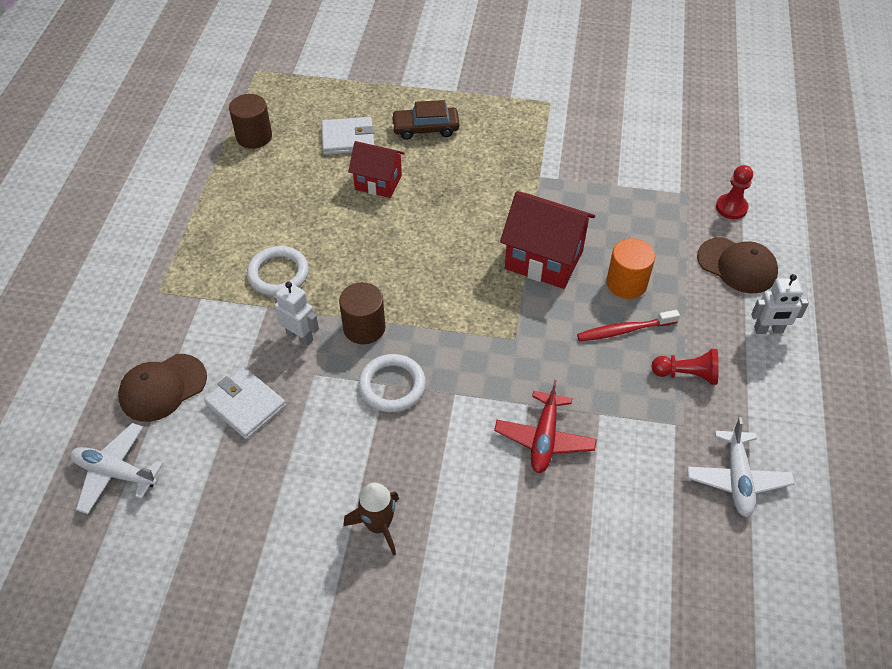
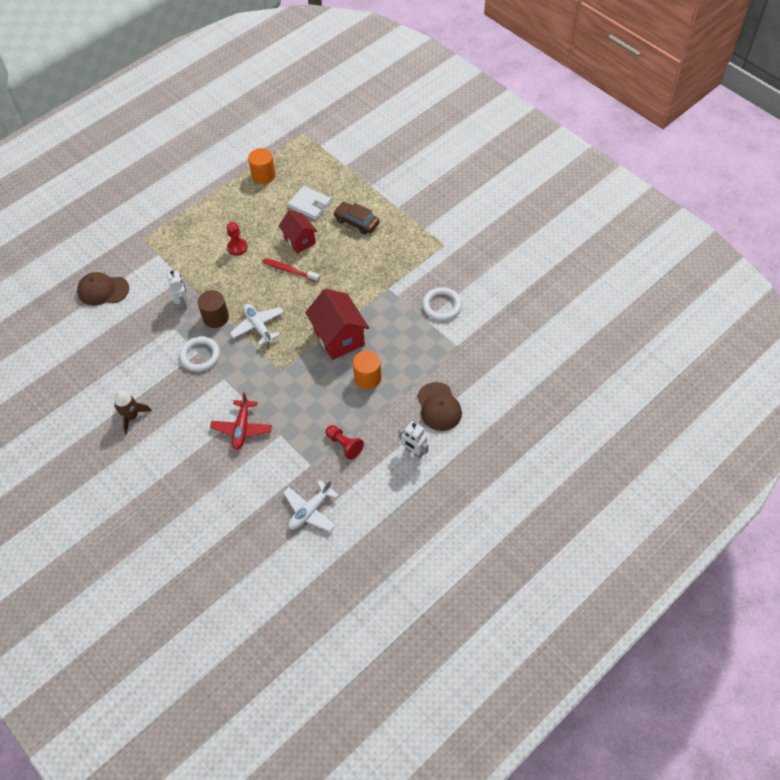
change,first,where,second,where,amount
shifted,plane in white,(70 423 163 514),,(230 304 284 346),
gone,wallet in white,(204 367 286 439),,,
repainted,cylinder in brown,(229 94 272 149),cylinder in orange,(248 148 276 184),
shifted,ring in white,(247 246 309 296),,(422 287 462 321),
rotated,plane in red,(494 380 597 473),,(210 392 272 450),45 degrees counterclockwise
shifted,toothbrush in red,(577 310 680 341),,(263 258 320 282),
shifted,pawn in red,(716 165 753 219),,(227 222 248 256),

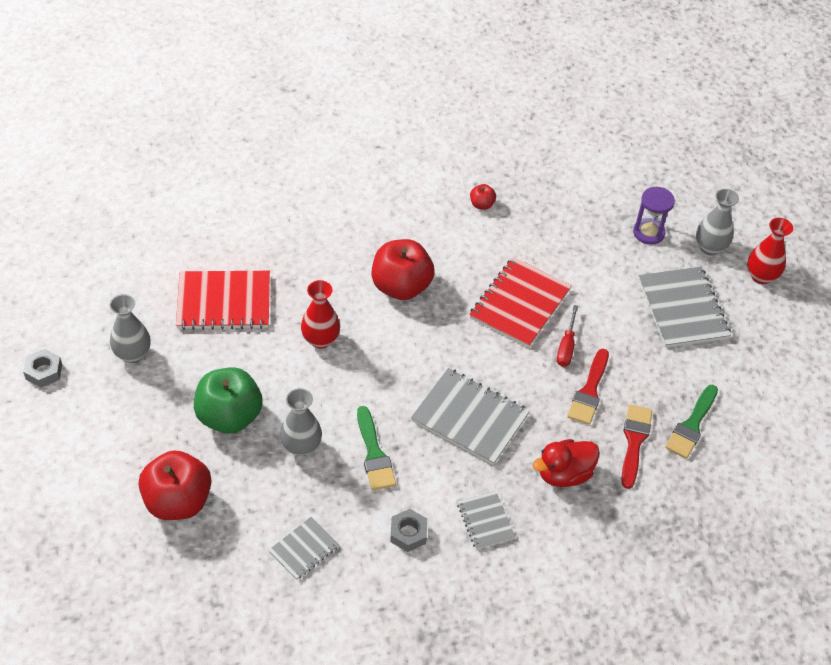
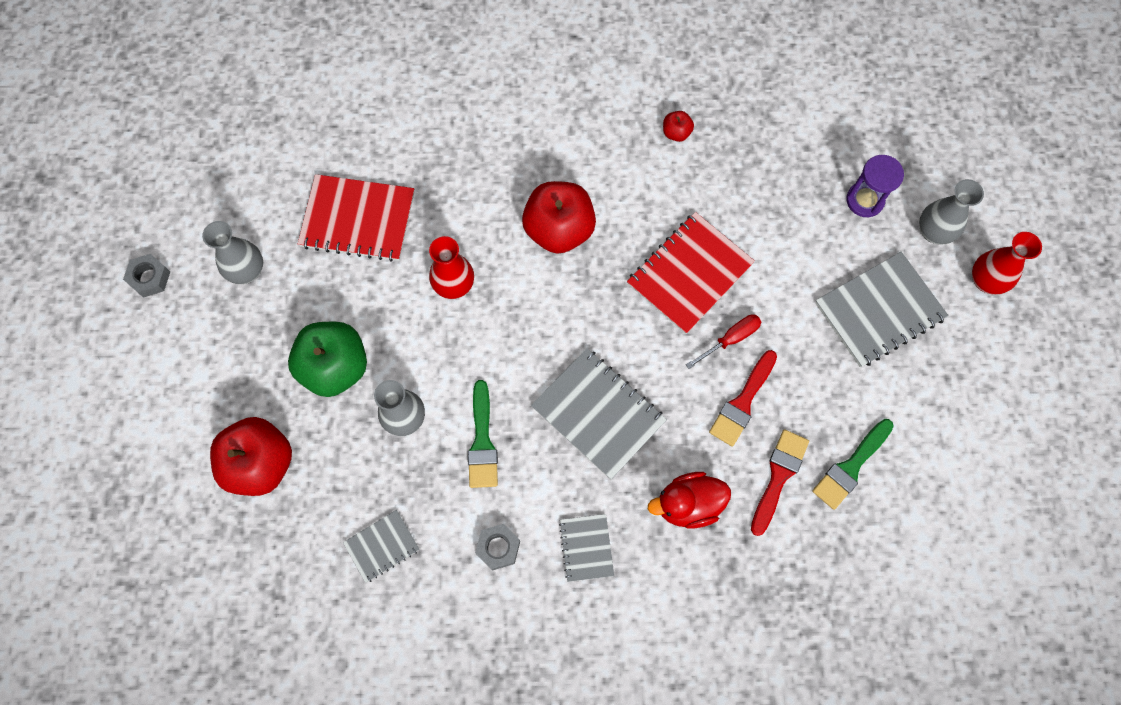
change,first,where,second,where,amount
rotated,screwdriver in red,(557 305 578 367),,(686 314 761 369),150 degrees counterclockwise
rotated,notebook in grey,(638 267 731 348),,(815 252 949 367),60 degrees clockwise

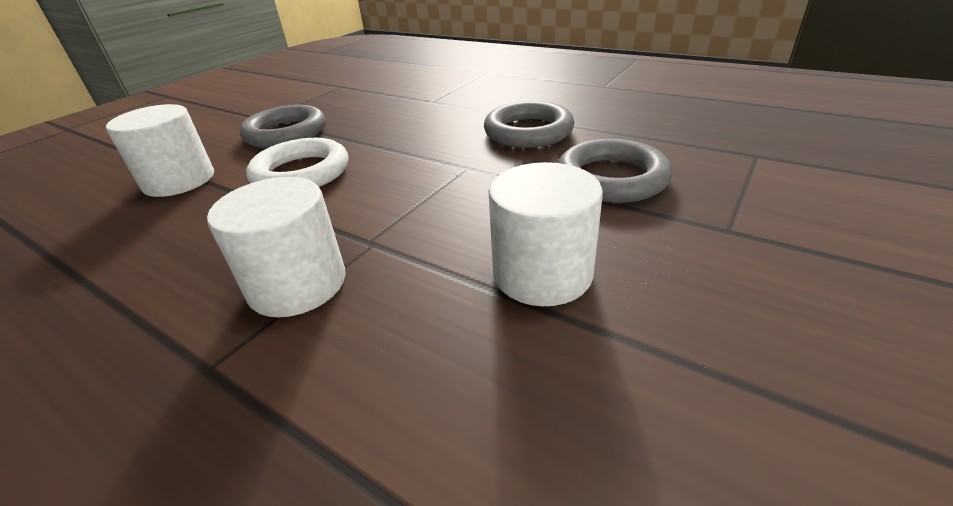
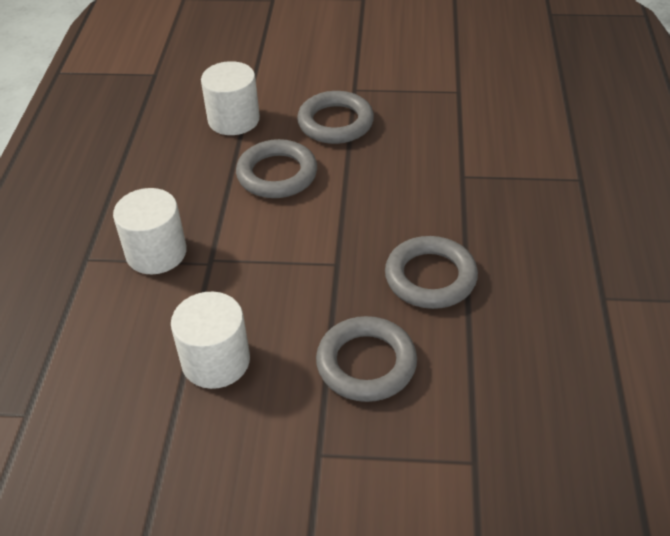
change,first,where,second,where,amount
repainted,ring in white,(246 138 349 187),ring in grey,(236 139 317 198),

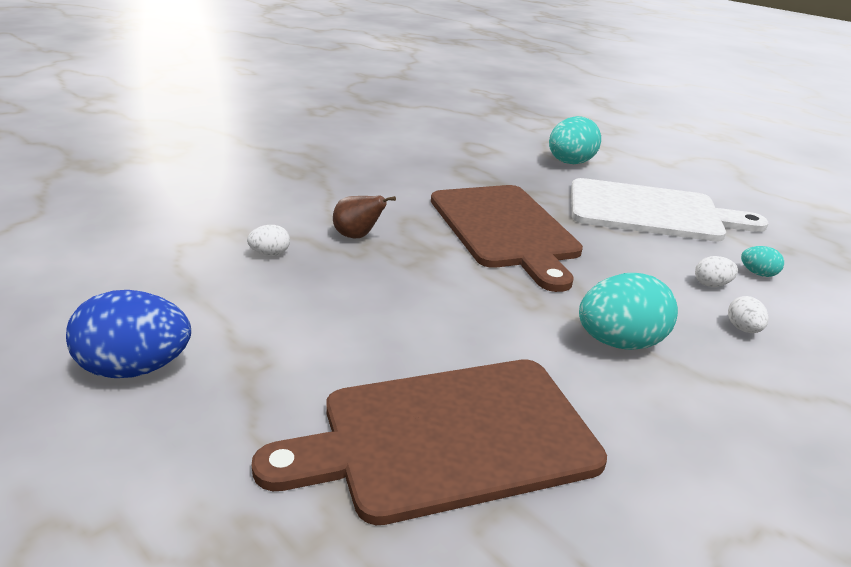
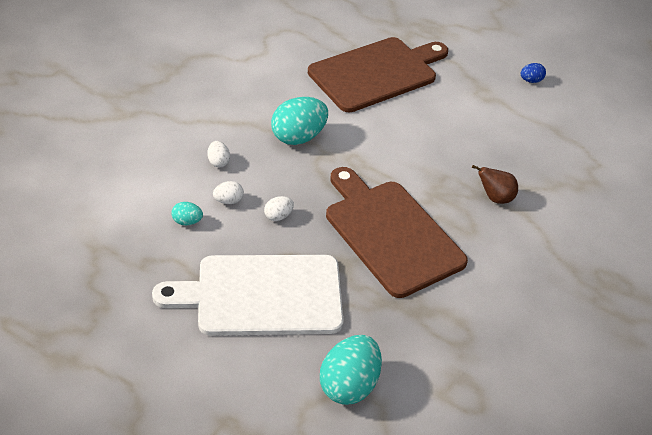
change,first,where,second,where,amount
scaled,egg in blue,(66 290 191 378),,(521 63 546 83),x0.48
shifted,egg in white,(247 225 290 256),,(264 196 294 221),

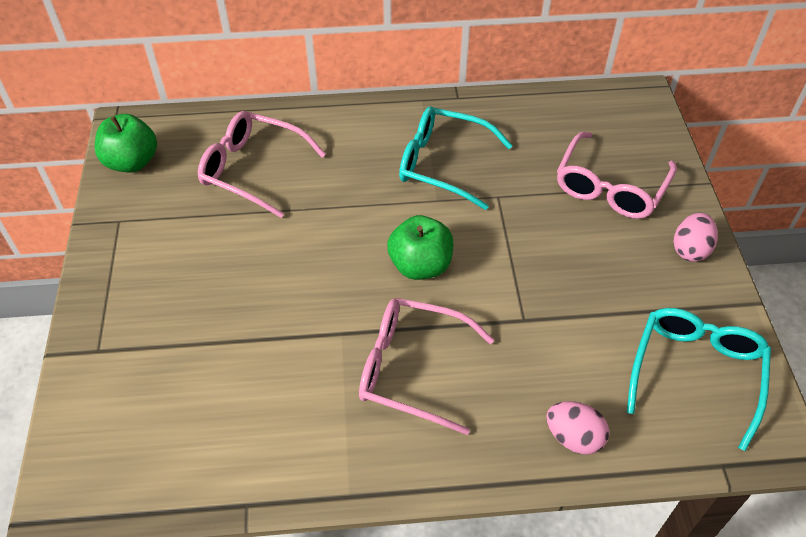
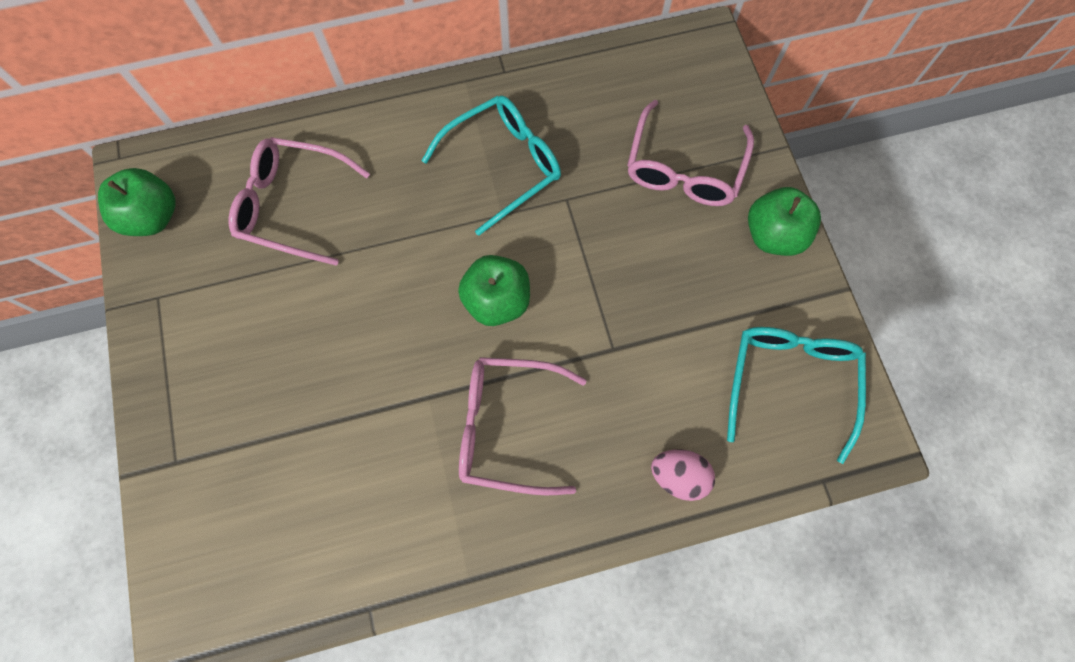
change,first,where,second,where,amount
rotated,glasses in turquoise,(399 107 513 210),,(421 95 561 236),135 degrees clockwise
swapped,egg in pink,(674 213 718 262),apple in green,(748 187 821 256),

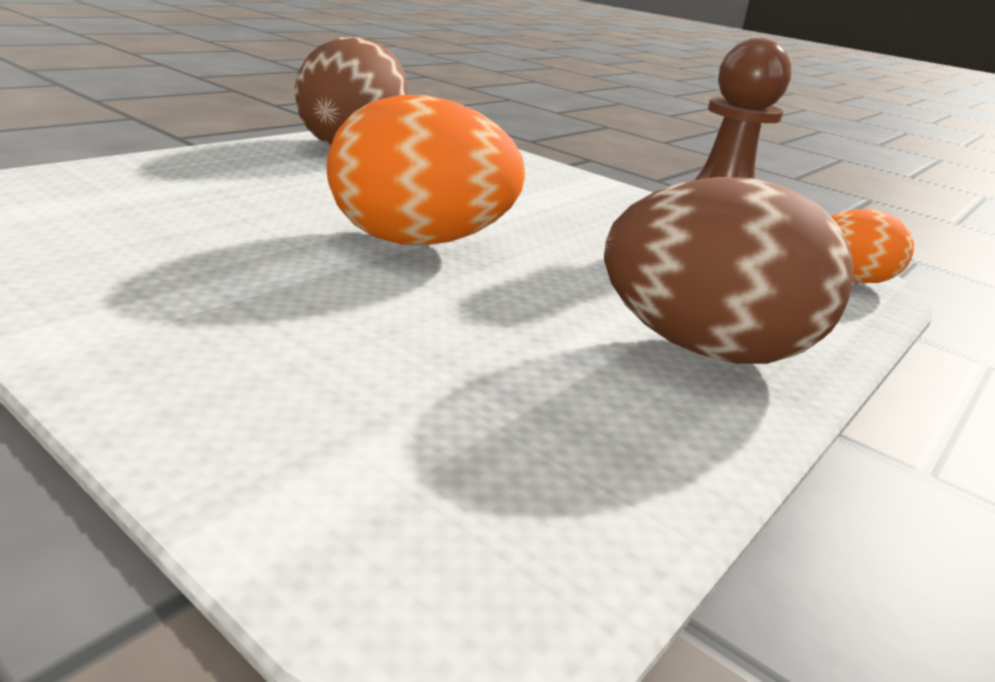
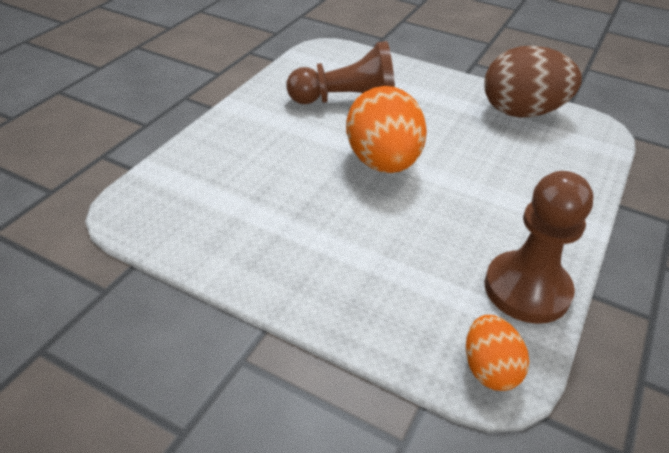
change,first,where,second,where,amount
gone,egg in brown,(604 177 854 364),,,
new,,,pawn in brown,(287 41 395 104),

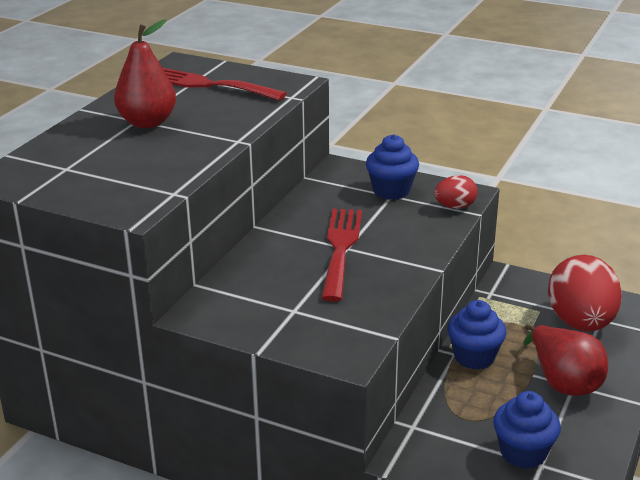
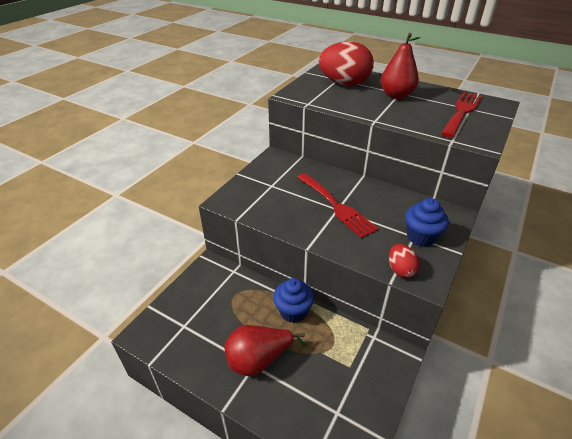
change,first,where,second,where,amount
rotated,fork in red,(321 209 362 302),,(297 173 378 238),45 degrees clockwise
gone,cupcake in blue,(493 391 561 469),,,
shifted,egg in red,(548 255 622 331),,(319 41 374 86),

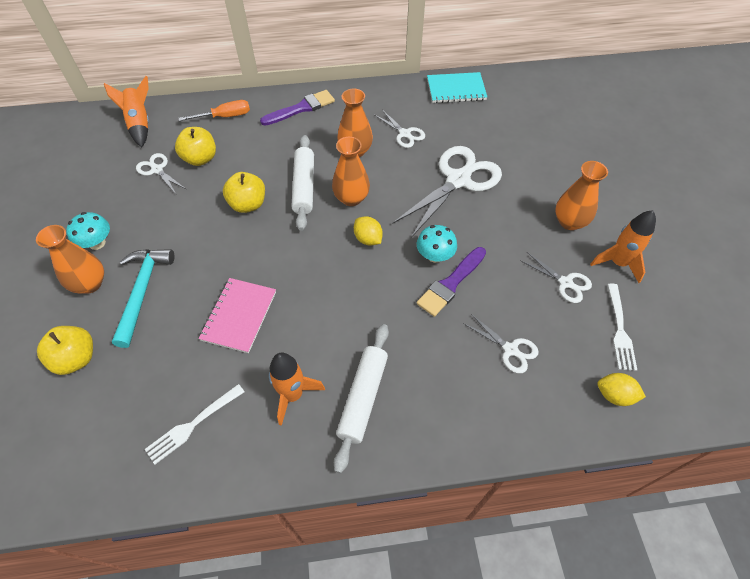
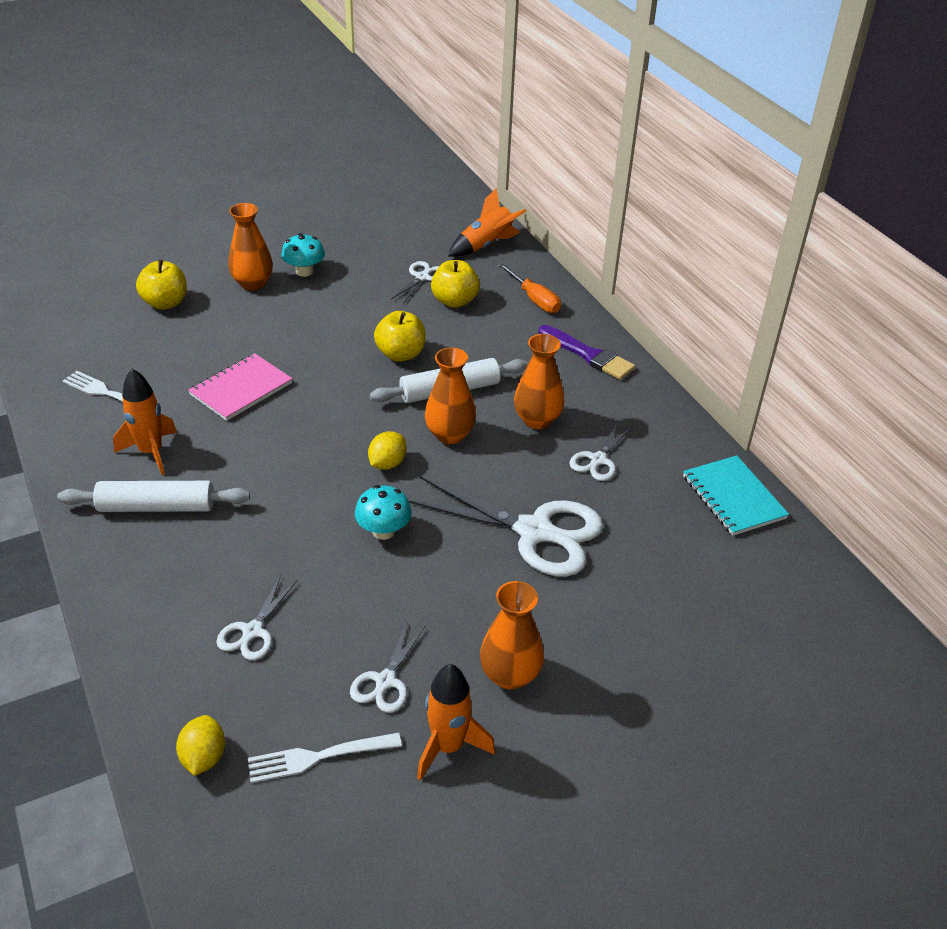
change,first,where,second,where,amount
gone,hammer in turquoise,(112 249 174 348),,,
rotated,notebook in pink,(199 278 276 353),,(188 353 293 421),45 degrees counterclockwise
gone,brush in purple,(417 247 486 317),,,

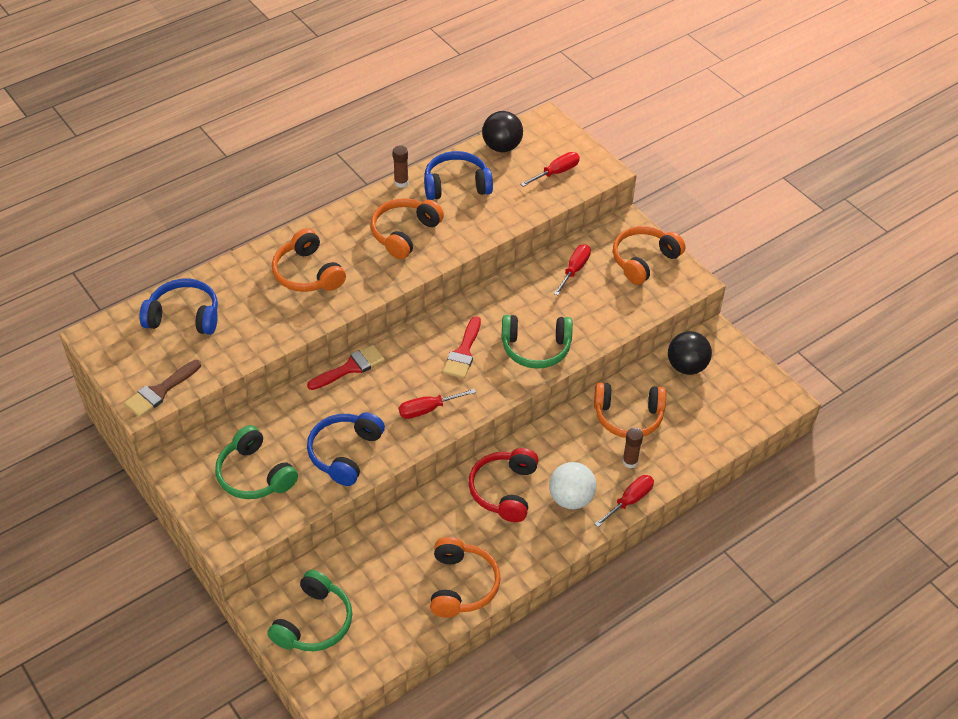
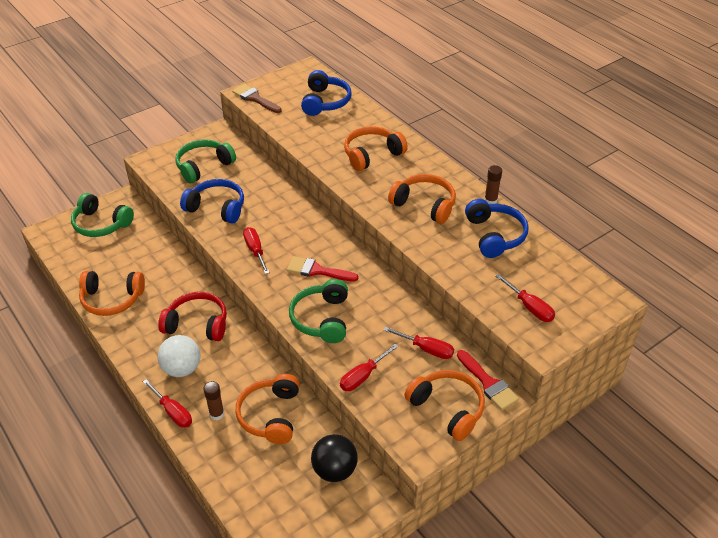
change,first,where,second,where,amount
shifted,brush in red,(307 345 385 390),,(457 350 519 410),
gone,ball in black,(482 111 523 152),,,
new,,,screwdriver in red,(340 344 399 391),

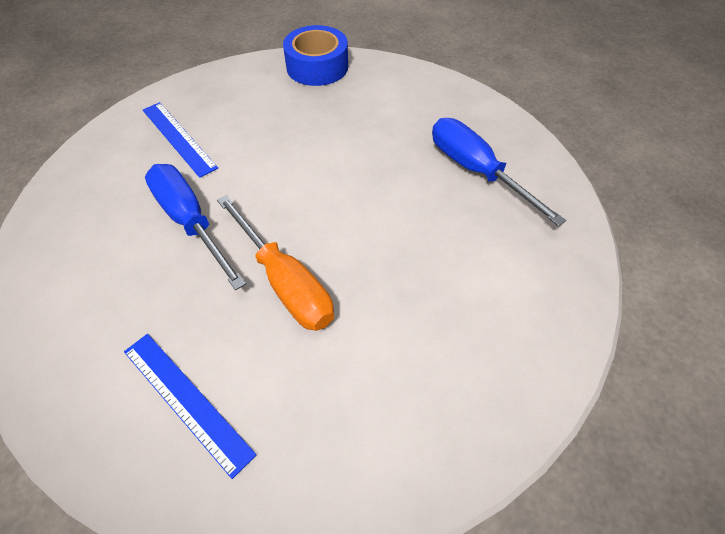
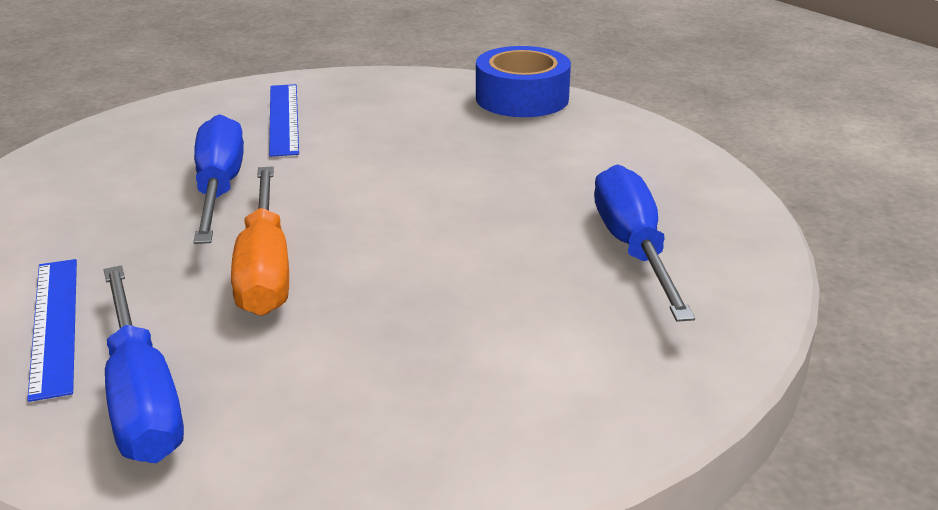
change,first,where,second,where,amount
new,,,screwdriver in blue,(104 266 184 463),

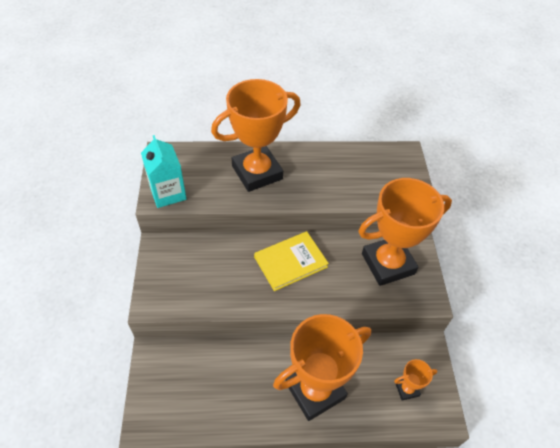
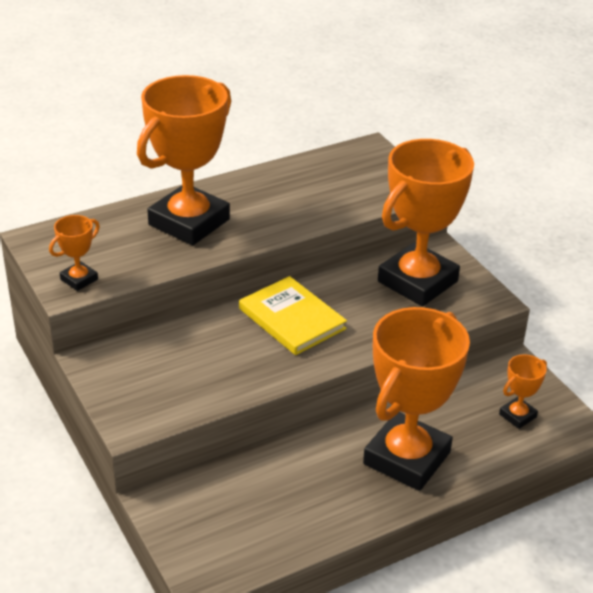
change,first,where,second,where,amount
swapped,carton in turquoise,(141 135 187 208),trophy in orange,(49 215 100 291),
rotated,book in yellow,(254 231 329 291),,(239 276 347 355),75 degrees counterclockwise

